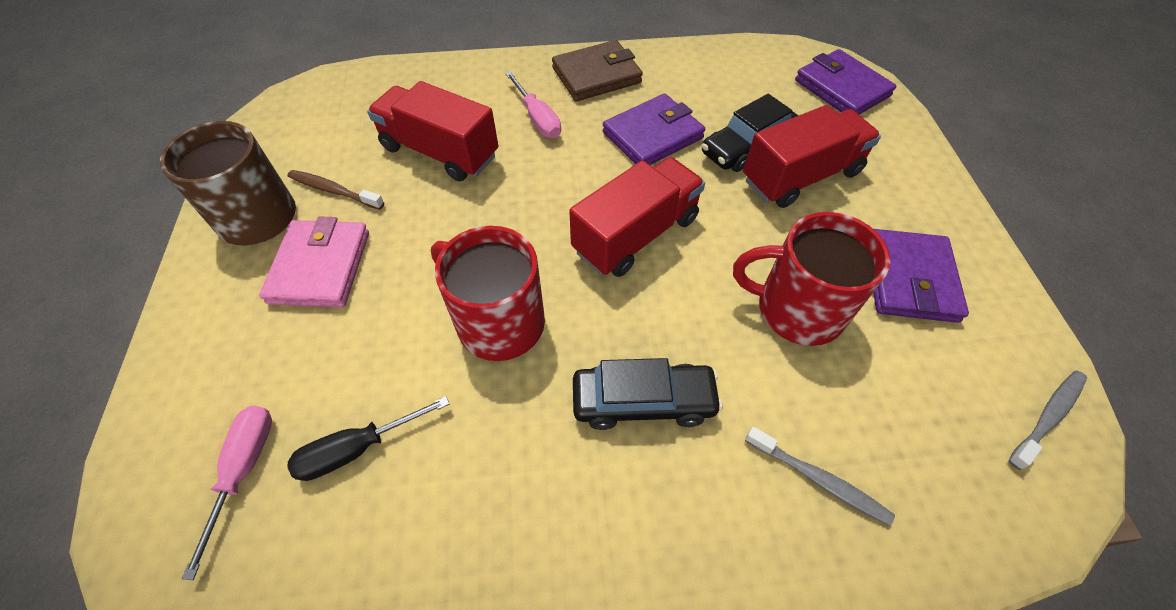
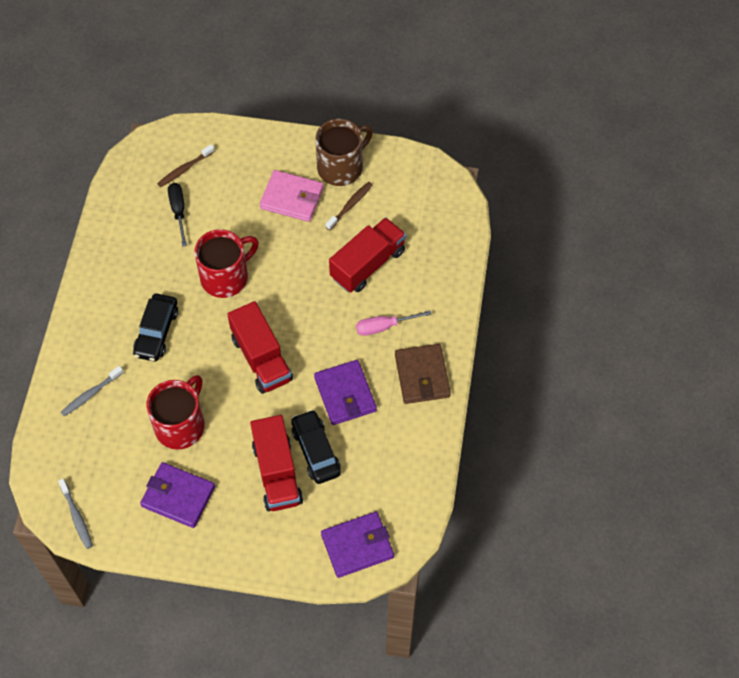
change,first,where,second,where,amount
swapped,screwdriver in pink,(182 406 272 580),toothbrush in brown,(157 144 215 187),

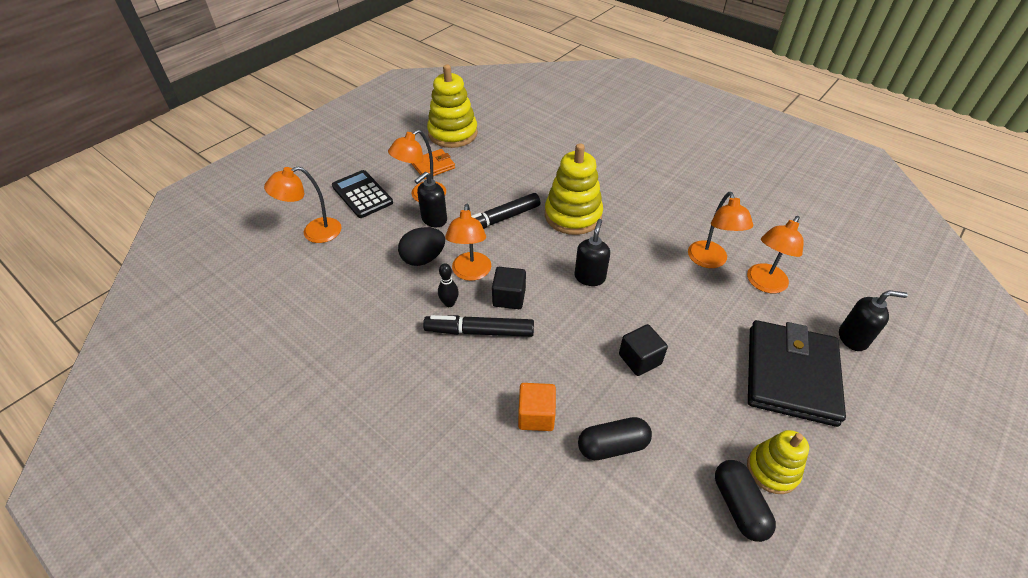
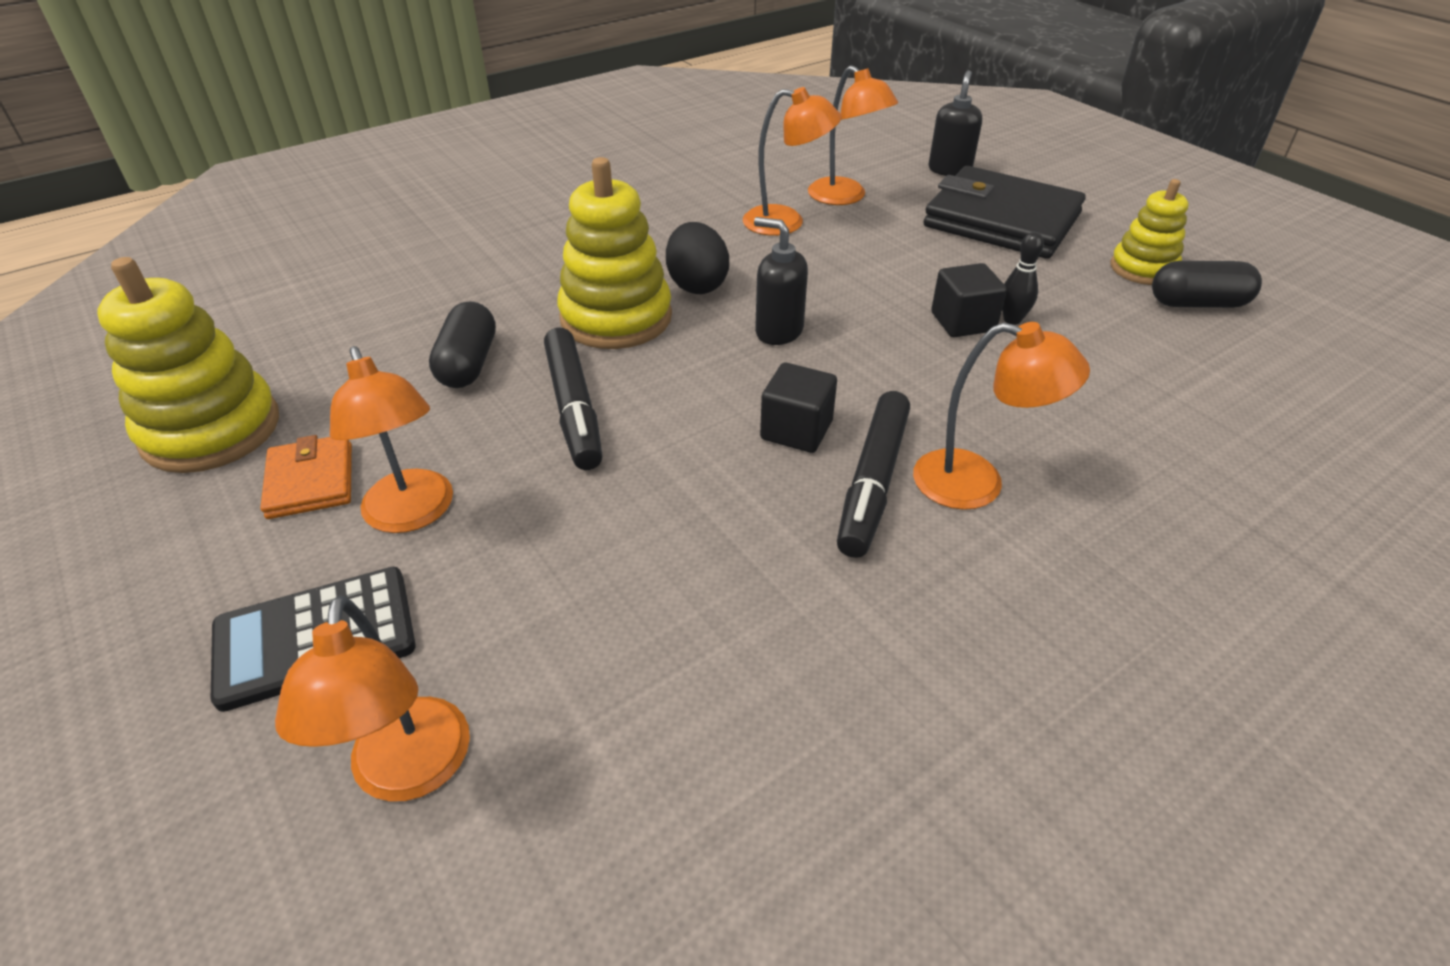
change,first,where,second,where,amount
shifted,egg in black,(398 227 445 266),,(666 222 729 294),
gone,soap dispenser in black,(414 172 447 227),,,
shifted,bowling pin in black,(438 263 459 307),,(1002 232 1044 325),
shifted,lamp in orange,(445 204 491 281),,(913 322 1090 510),
gone,cube in orange,(518 383 556 431),,,
shifted,capsule in black,(578 417 652 460),,(429 301 496 388),

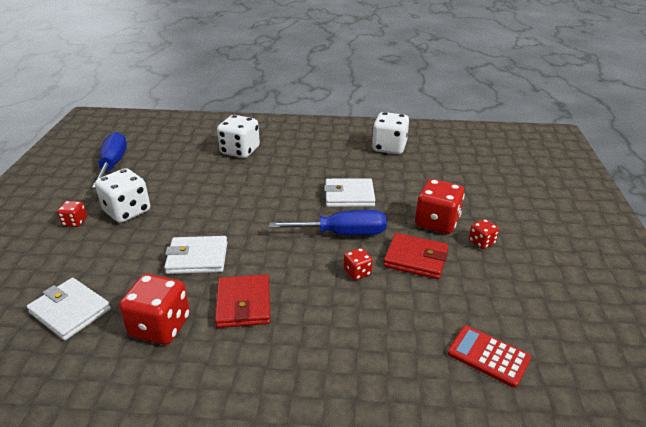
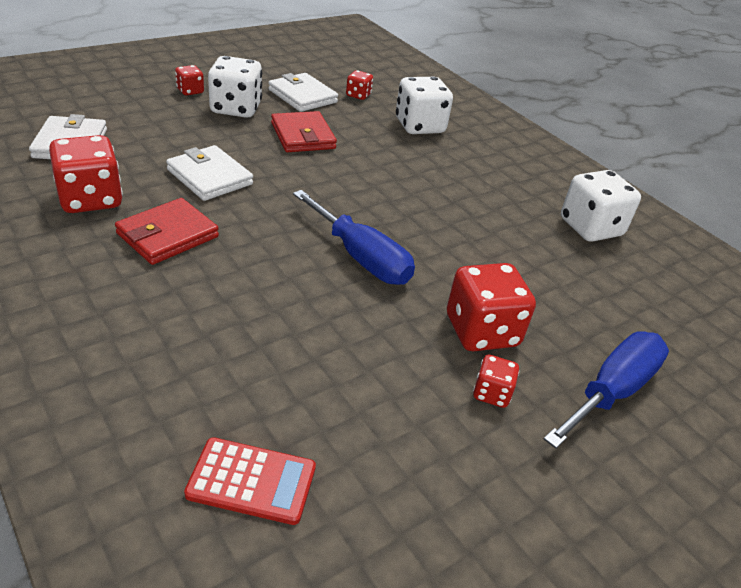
change,first,where,second,where,amount
shifted,screwdriver in blue,(92 132 127 188),,(544 331 669 449),
shifted,wallet in white,(324 178 375 207),,(268 73 338 112),
shifted,dice in red,(344 248 373 280),,(346 70 373 100),
shifted,wallet in red,(383 233 448 279),,(271 111 337 152),
rotated,calculator in red,(447 325 531 388),,(184 437 316 525),105 degrees clockwise

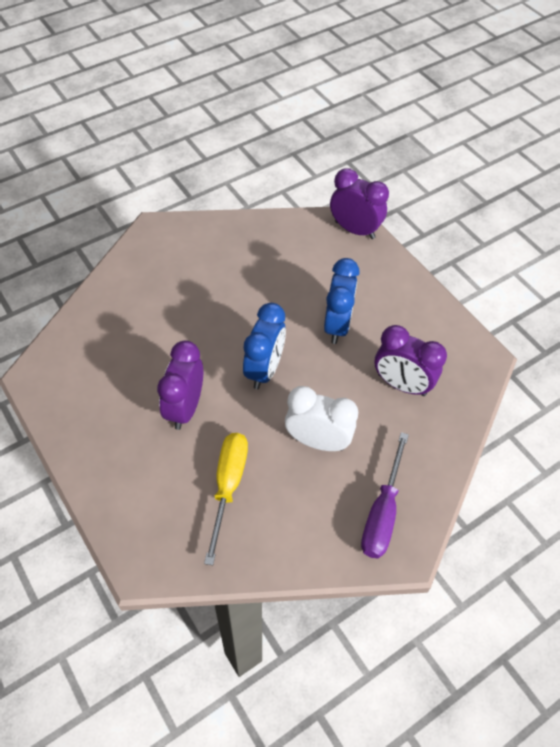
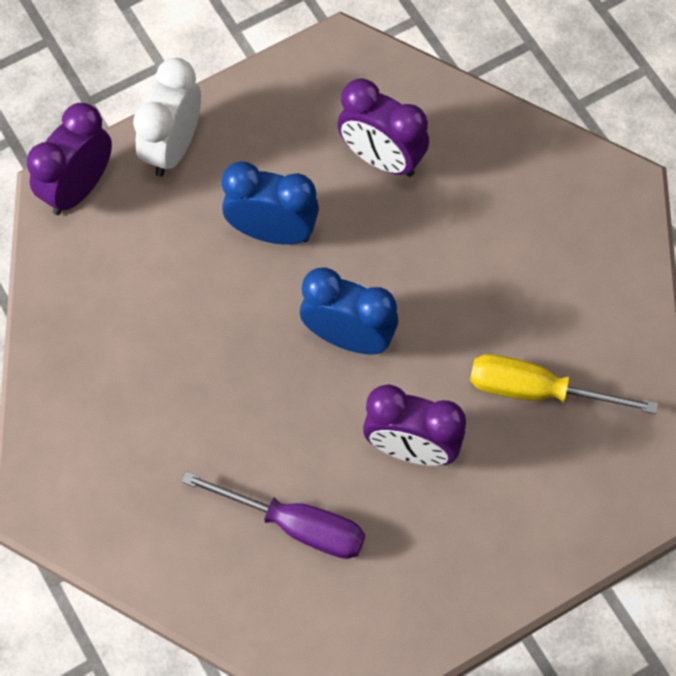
change,first,where,second,where,amount
shifted,clock in white,(285 386 358 451),,(133 58 201 177),
shifted,screwdriver in purple,(361 432 409 559),,(181 471 365 559),
rotated,clock in purple,(374 325 447 396),,(337 78 429 177),90 degrees clockwise

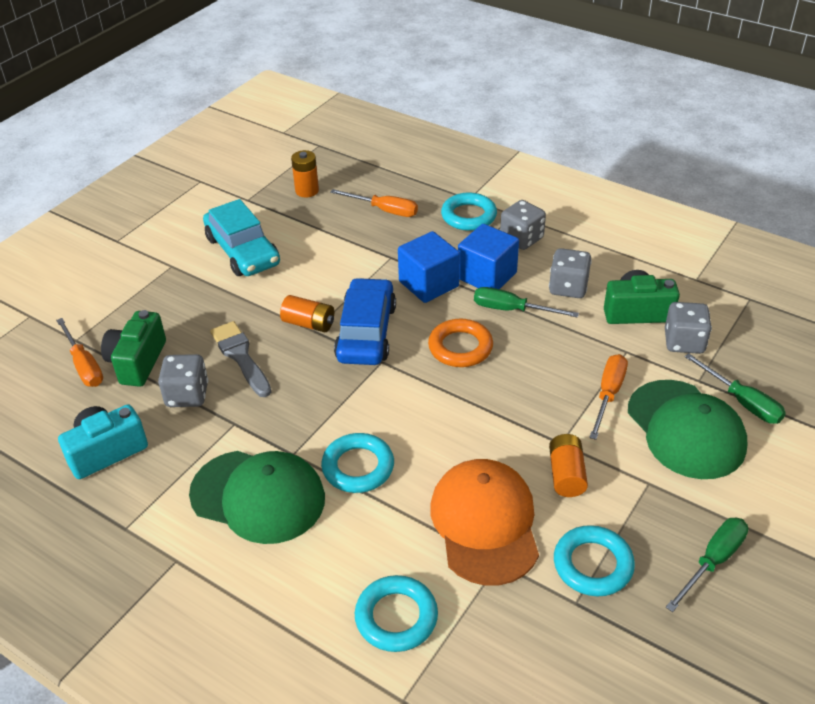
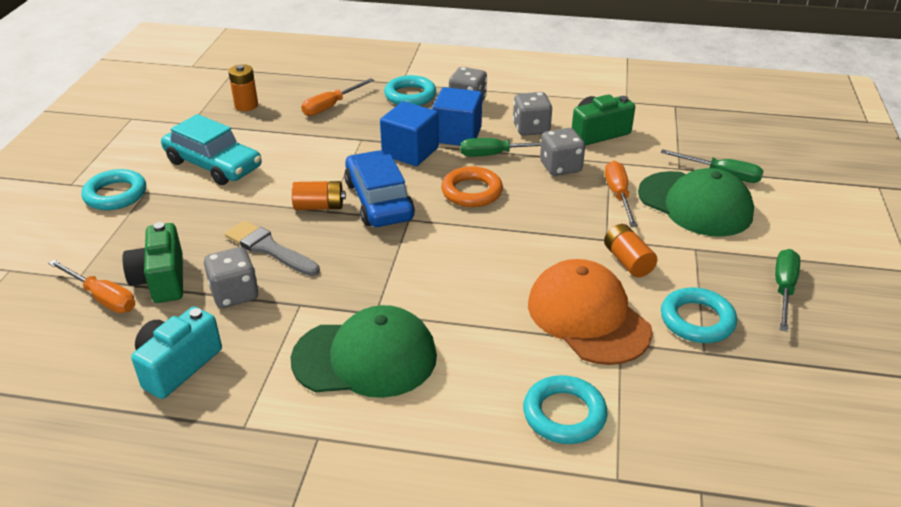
change,first,where,second,where,amount
shifted,ring in turquoise,(321 433 394 493),,(81 169 146 210),
rotated,screwdriver in orange,(330 189 418 217),,(301 78 374 116),135 degrees clockwise
shifted,dice in grey,(665 302 712 354),,(540 128 585 176),

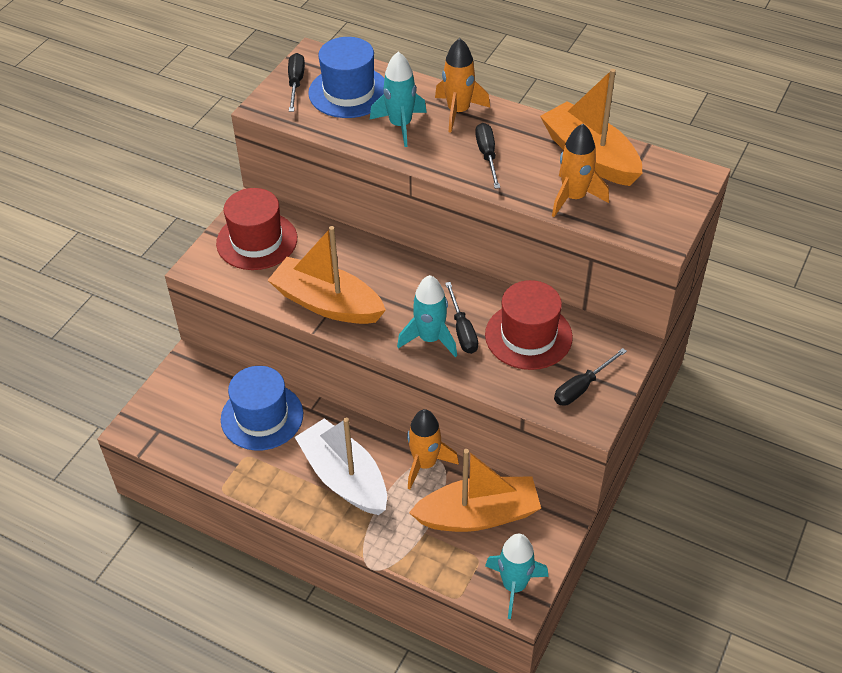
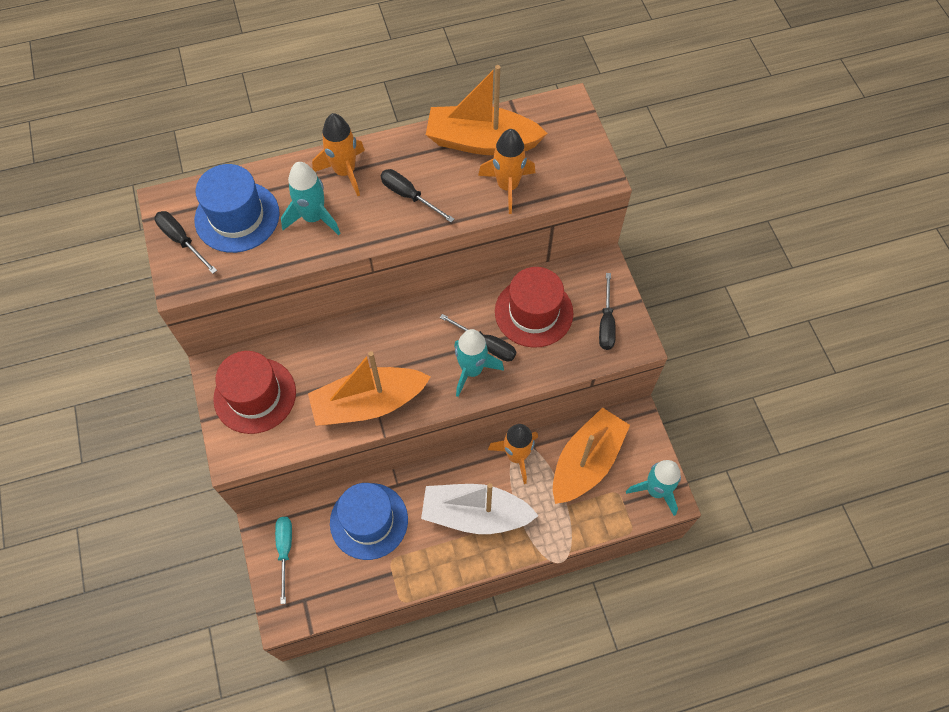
change,first,where,second,where,amount
new,,,screwdriver in turquoise,(275 517 292 604),

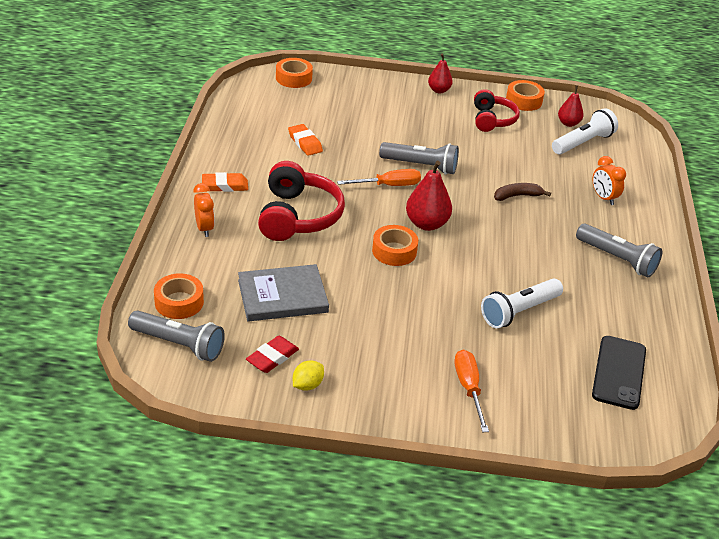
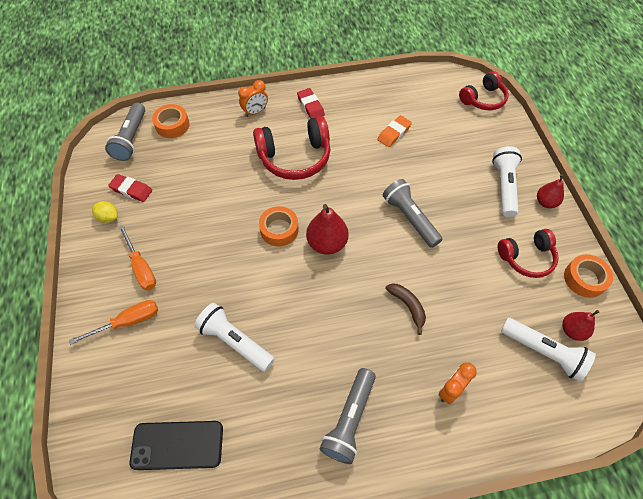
change,first,where,second,where,amount
repainted,eraser in orange,(202 172 248 192),eraser in red,(297 88 325 118),
gone,book in grey,(238 264 329 322),,,
swapped,tape in orange,(276 58 313 88),headphones in red,(459 71 509 110),
shifted,screwdriver in orange,(337 169 421 186),,(119 225 156 290),
rotated,flashlight in grey,(379 142 459 174),,(383 179 443 248),150 degrees clockwise
new,,,flashlight in white,(492 146 522 217),

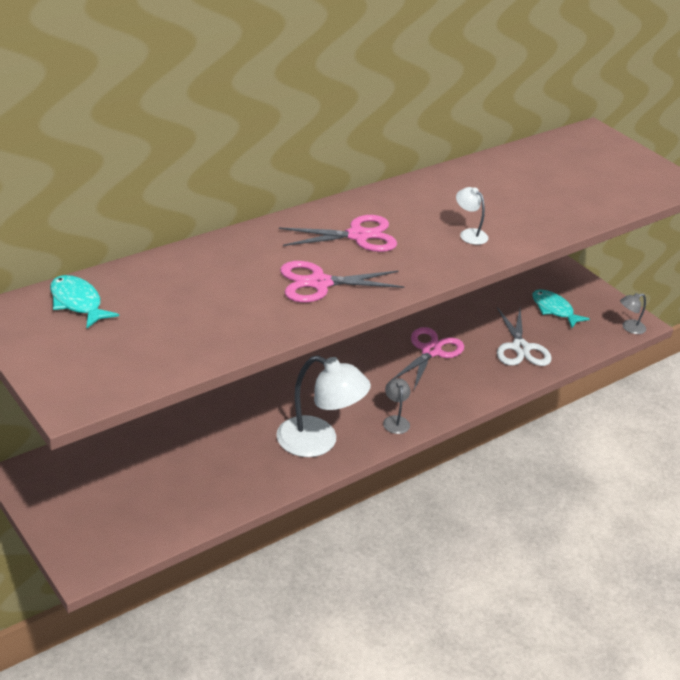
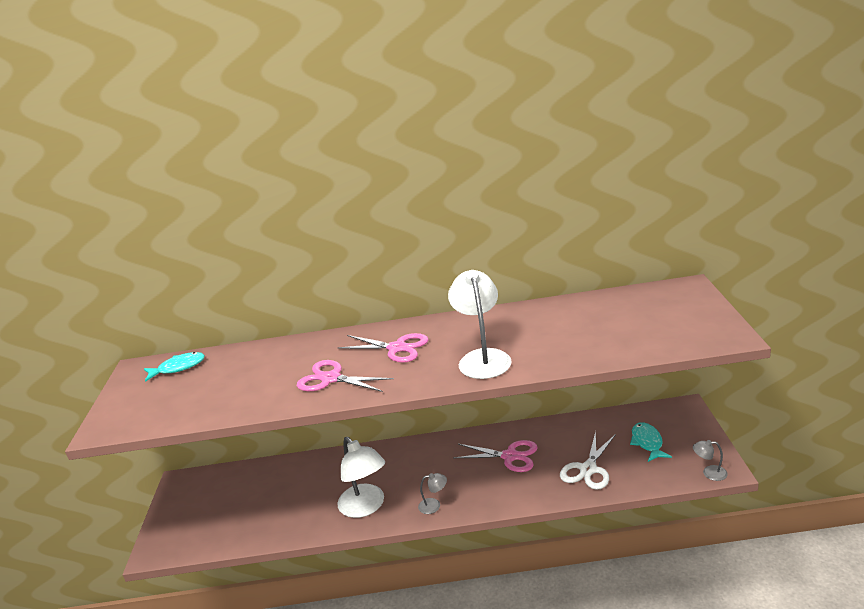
change,first,where,second,where,amount
rotated,fish in turquoise,(50 275 119 329),,(144 352 205 382),75 degrees clockwise
rotated,lamp in grey,(383 378 410 434),,(418 473 447 514),60 degrees clockwise
rotated,scissors in pink,(392 327 464 390),,(454 440 538 472),45 degrees clockwise
scaled,lamp in white,(456 187 489 245),,(448 270 512 379),x2.17

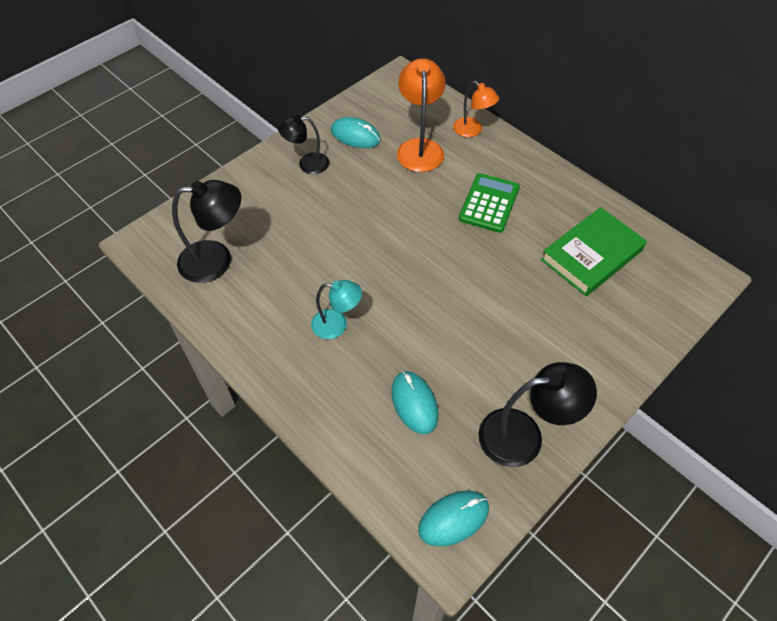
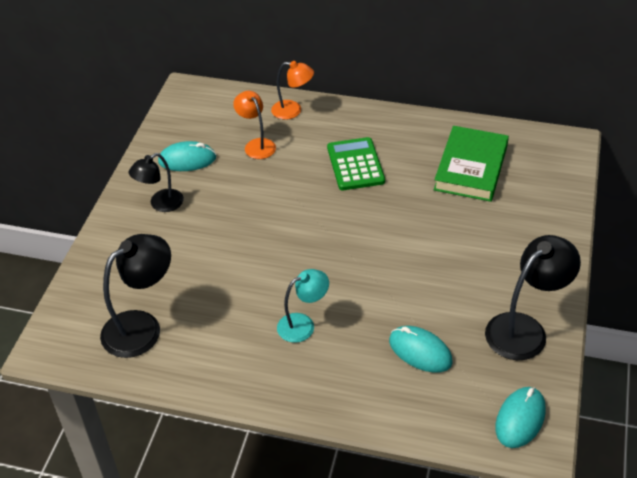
change,first,where,second,where,amount
scaled,lamp in orange,(397 58 446 172),,(233 91 276 159),x0.63

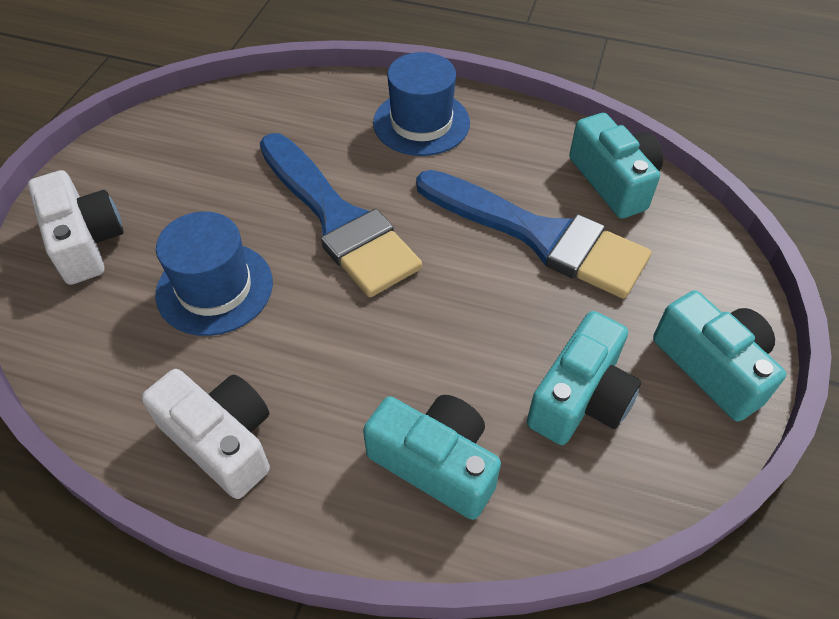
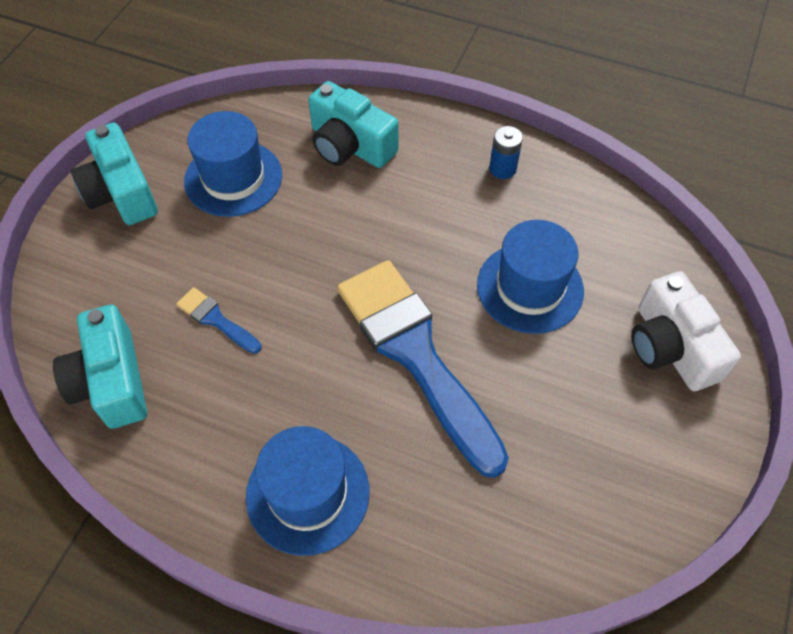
change,first,where,second,where,amount
swapped,camera in white,(142 369 270 499),battery in blue,(489 126 523 179),
scaled,brush in blue,(416 170 651 299),,(176 287 262 354),x0.41
swapped,camera in turquoise,(527 311 641 445),hat in blue,(184 111 282 217),

